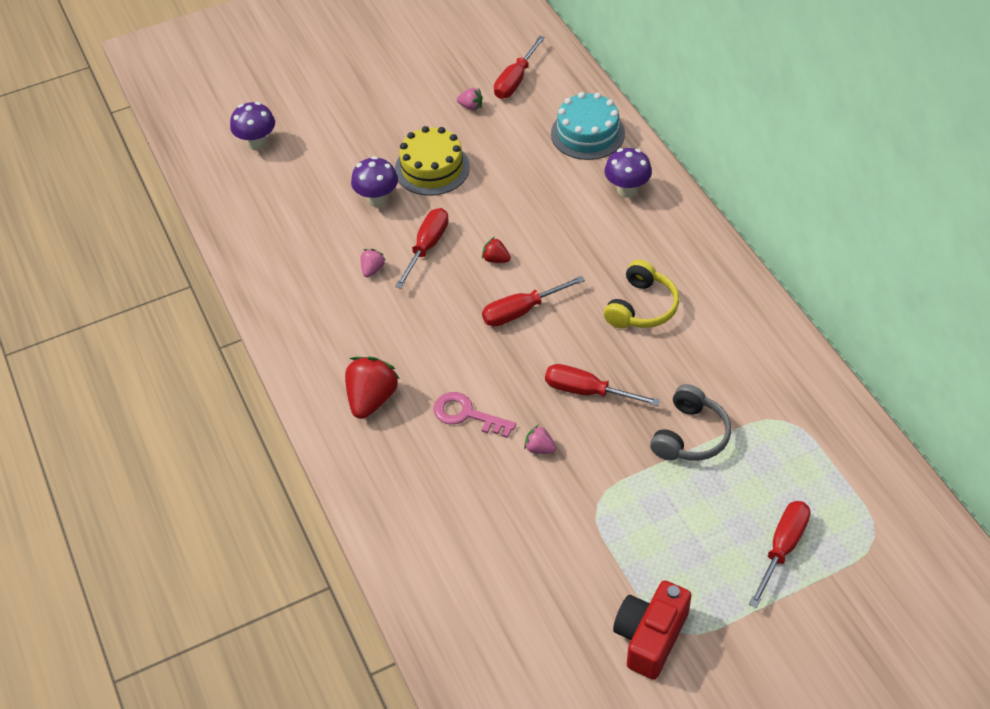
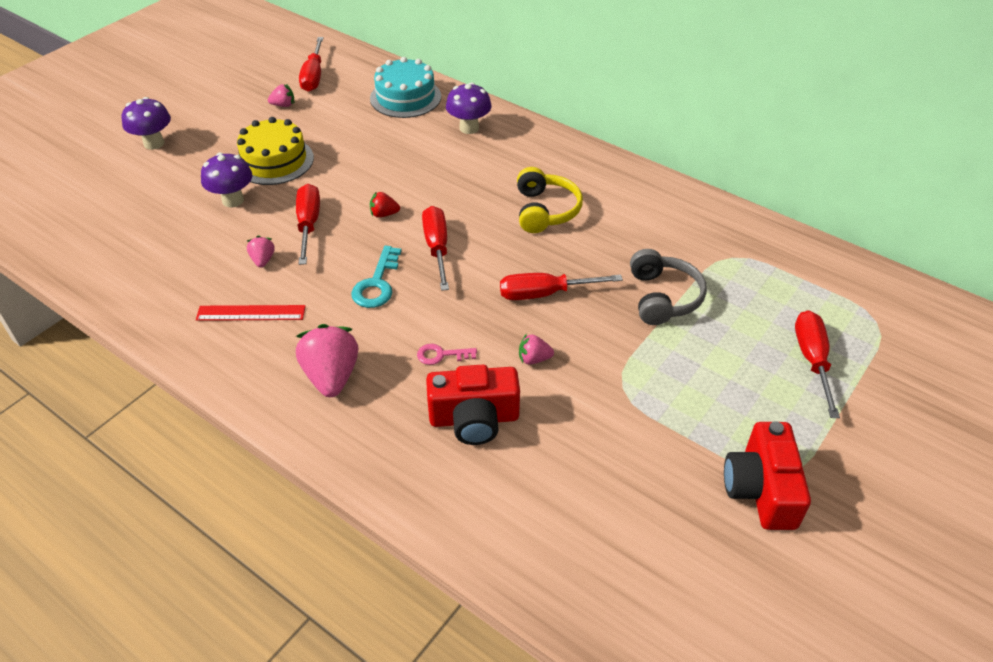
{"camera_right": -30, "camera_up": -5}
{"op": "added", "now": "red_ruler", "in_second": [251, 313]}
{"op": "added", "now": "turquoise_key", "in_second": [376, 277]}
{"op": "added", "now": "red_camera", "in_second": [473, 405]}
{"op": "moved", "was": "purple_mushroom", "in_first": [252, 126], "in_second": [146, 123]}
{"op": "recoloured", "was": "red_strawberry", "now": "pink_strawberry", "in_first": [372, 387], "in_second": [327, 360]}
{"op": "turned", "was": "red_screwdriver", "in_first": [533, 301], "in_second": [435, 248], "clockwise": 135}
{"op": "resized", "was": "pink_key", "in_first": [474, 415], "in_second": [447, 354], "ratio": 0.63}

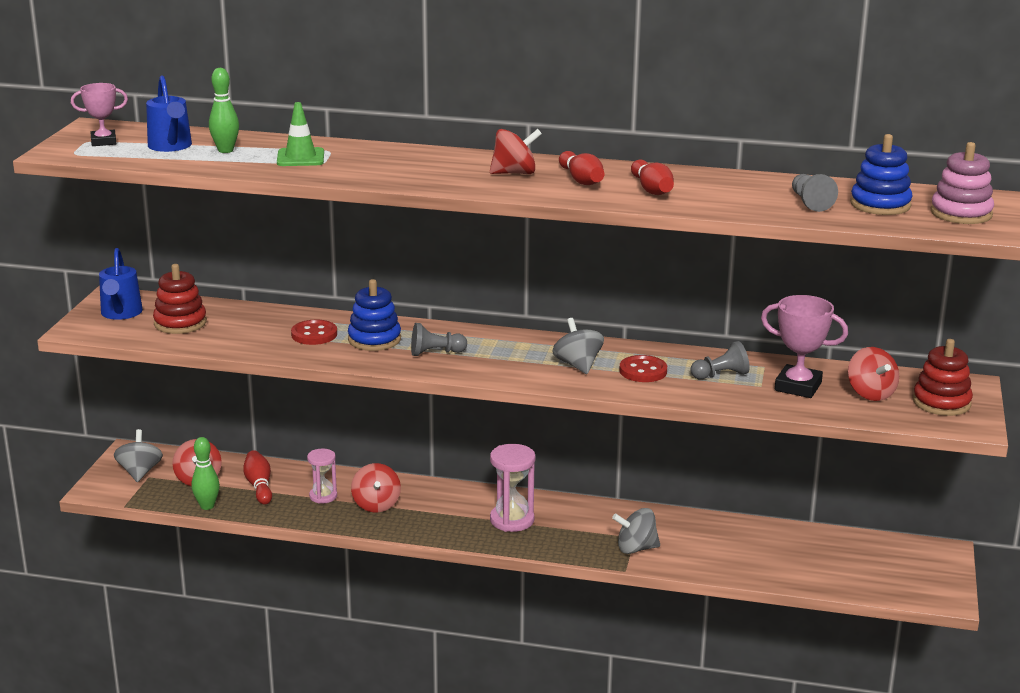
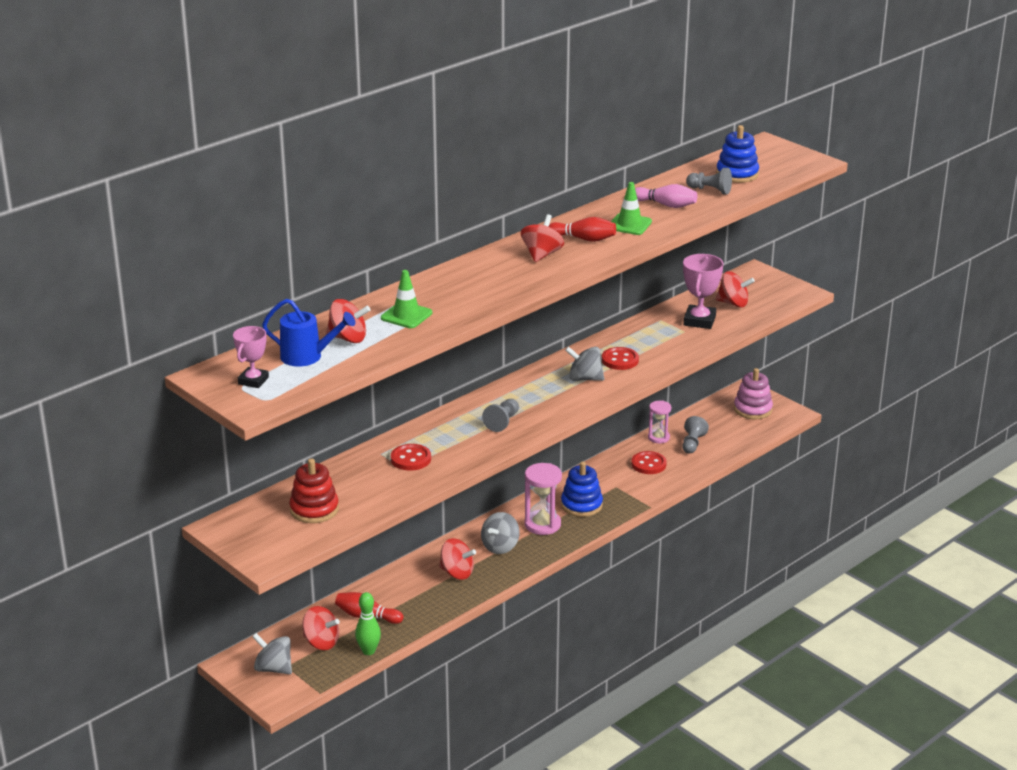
{"camera_right": -55, "camera_up": 5}
{"op": "removed", "was": "blue_watering_can", "in_first": [121, 284]}
{"op": "removed", "was": "red_stacking_toy", "in_first": [943, 377]}
{"op": "added", "now": "red_button", "in_second": [649, 462]}
{"op": "added", "now": "pink_bowling_pin", "in_second": [666, 196]}
{"op": "moved", "was": "pink_hourglass", "in_first": [322, 476], "in_second": [659, 422]}
{"op": "moved", "was": "blue_stacking_toy", "in_first": [374, 315], "in_second": [582, 489]}
{"op": "moved", "was": "grey_spinning_top", "in_first": [636, 531], "in_second": [500, 533]}
{"op": "moved", "was": "grey_pawn", "in_first": [720, 360], "in_second": [695, 435]}
{"op": "moved", "was": "pink_stacking_toy", "in_first": [962, 183], "in_second": [753, 393]}
{"op": "replaced", "was": "green_bowling_pin", "now": "red_spinning_top", "in_first": [224, 110], "in_second": [348, 321]}
{"op": "replaced", "was": "red_bowling_pin", "now": "green_traffic_cone", "in_first": [652, 177], "in_second": [631, 208]}
{"op": "turned", "was": "pink_trophy", "in_first": [804, 346], "in_second": [703, 291], "clockwise": -45}

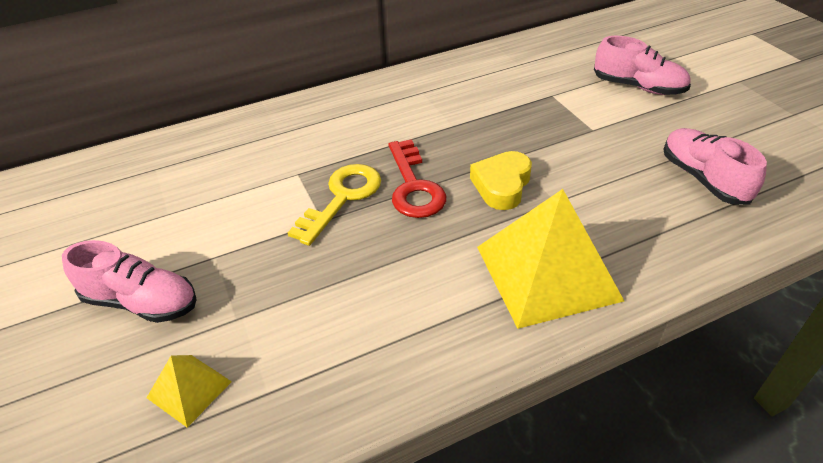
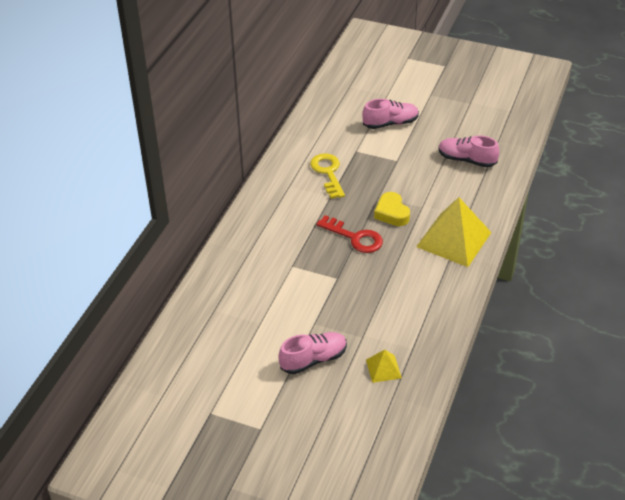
{"camera_right": -45, "camera_up": 0}
{"op": "moved", "was": "yellow_key", "in_first": [334, 205], "in_second": [327, 176]}

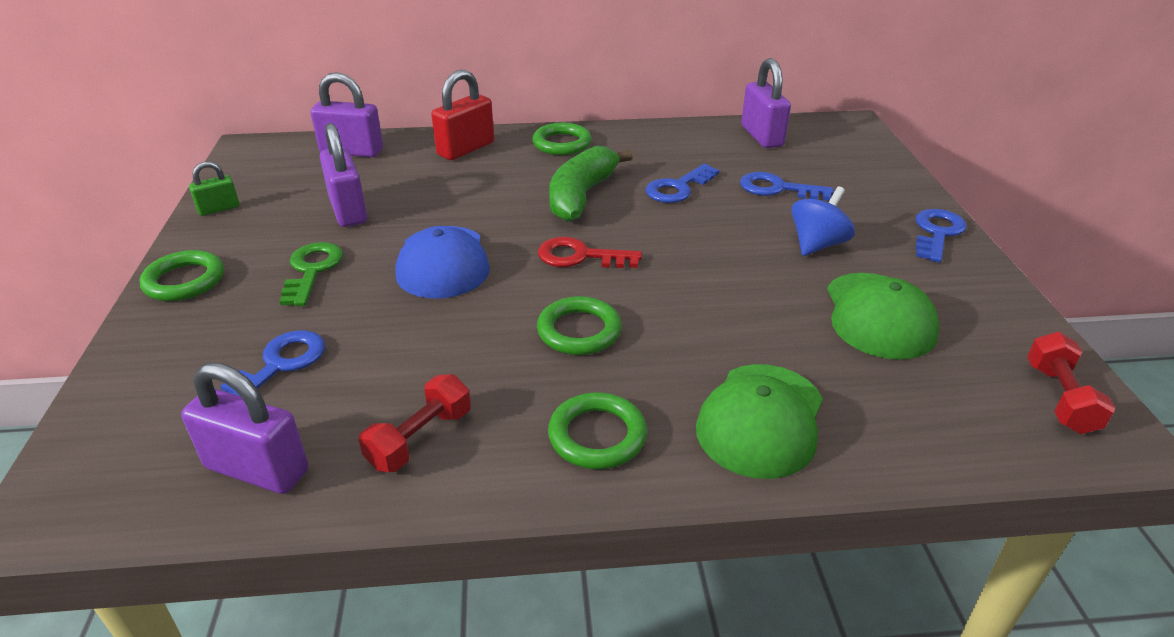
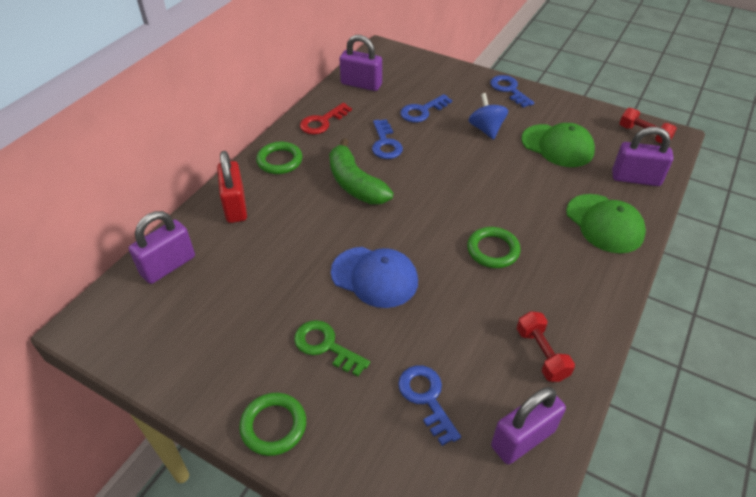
{"camera_right": -55, "camera_up": 10}
{"op": "removed", "was": "green_padlock", "in_first": [214, 188]}
{"op": "removed", "was": "green_ring", "in_first": [597, 430]}
{"op": "moved", "was": "purple_padlock", "in_first": [343, 175], "in_second": [642, 156]}
{"op": "moved", "was": "red_key", "in_first": [590, 252], "in_second": [326, 118]}

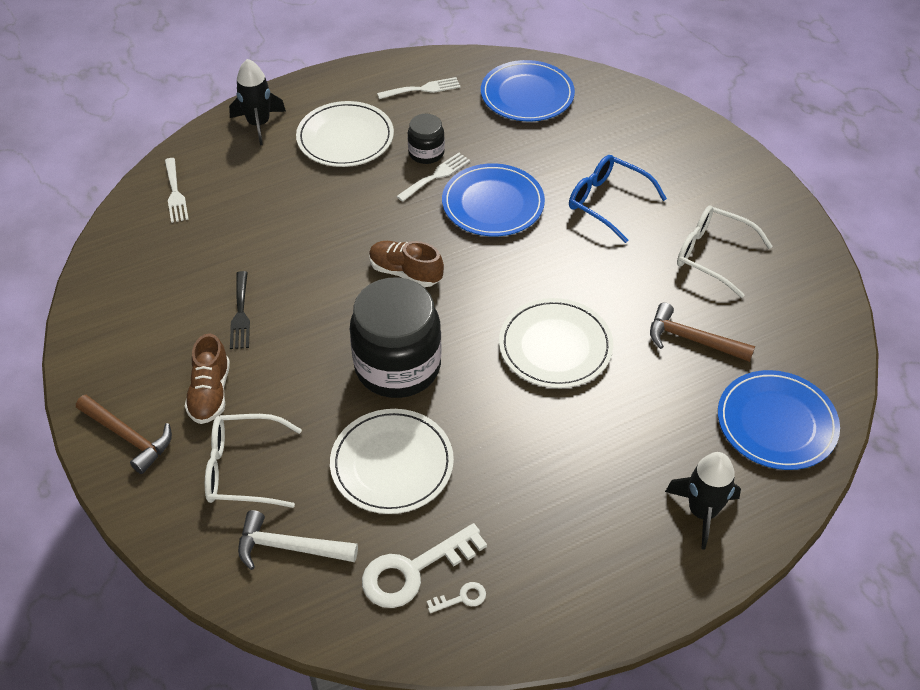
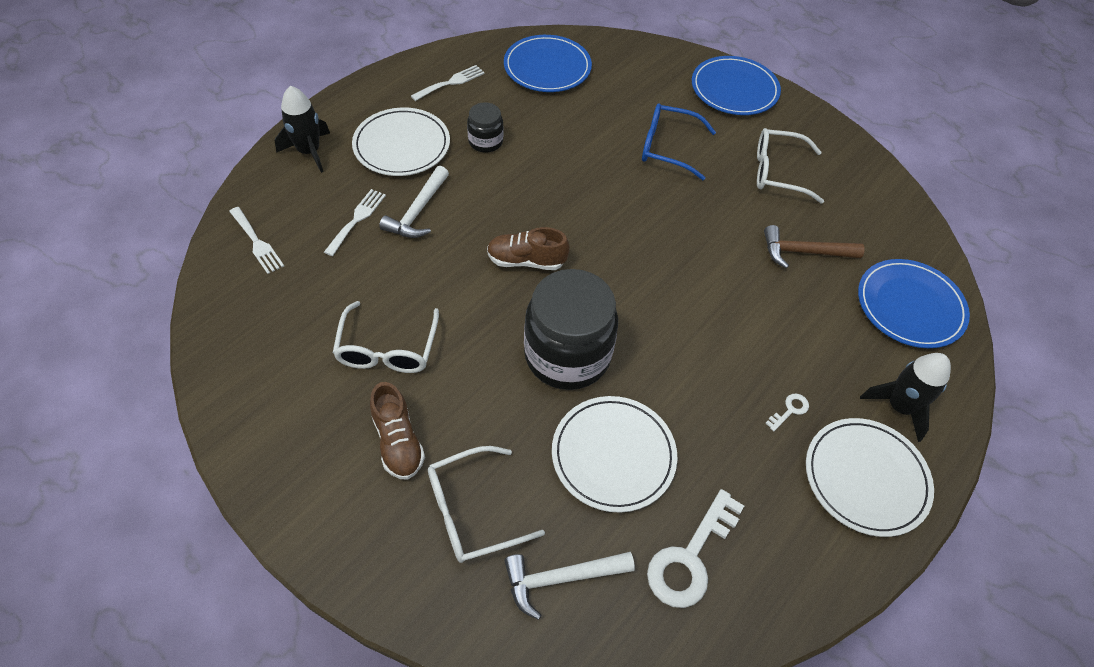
{"camera_right": -25, "camera_up": 5}
{"op": "removed", "was": "brown_hammer", "in_first": [124, 434]}
{"op": "added", "now": "white_hammer", "in_second": [414, 202]}
{"op": "moved", "was": "white_fork", "in_first": [433, 177], "in_second": [355, 222]}
{"op": "moved", "was": "white_key", "in_first": [456, 597], "in_second": [787, 412]}
{"op": "moved", "was": "blue_plate", "in_first": [493, 199], "in_second": [736, 85]}
{"op": "moved", "was": "white_plate", "in_first": [556, 343], "in_second": [870, 477]}
{"op": "replaced", "was": "black_fork", "now": "white_glasses", "in_first": [240, 310], "in_second": [386, 337]}

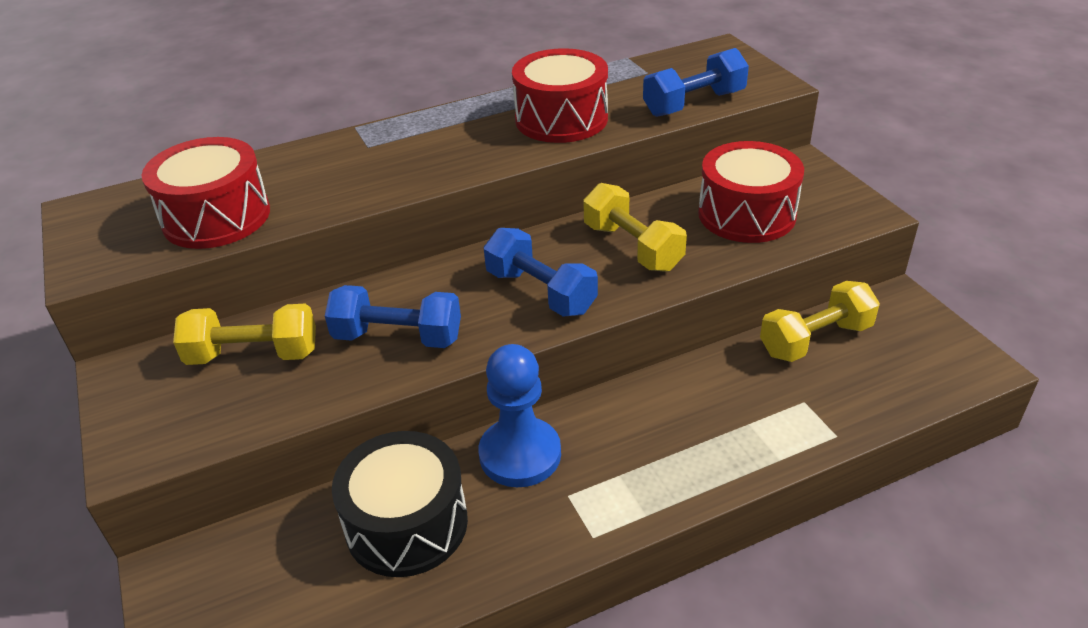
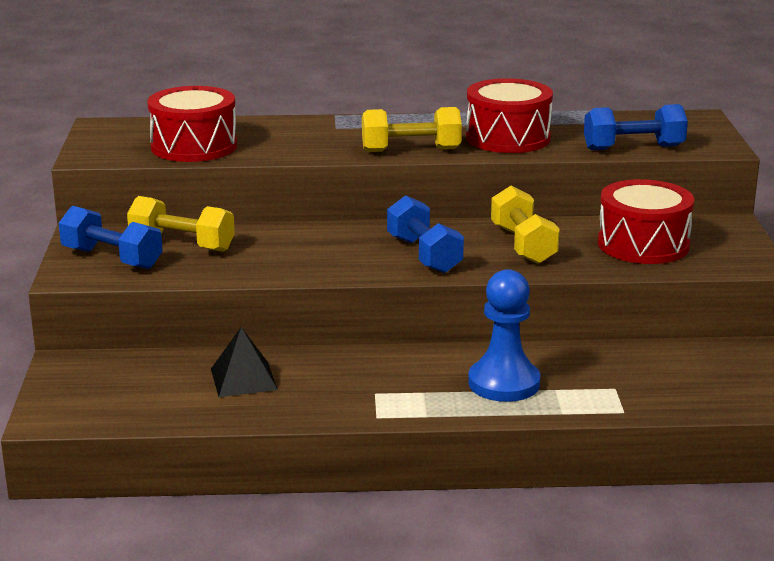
{"camera_right": 20, "camera_up": -15}
{"op": "moved", "was": "blue_dumbbell", "in_first": [393, 316], "in_second": [111, 237]}
{"op": "moved", "was": "blue_pawn", "in_first": [520, 415], "in_second": [504, 335]}
{"op": "moved", "was": "yellow_dumbbell", "in_first": [820, 321], "in_second": [412, 129]}
{"op": "replaced", "was": "black_drum", "now": "black_pyramid", "in_first": [400, 504], "in_second": [244, 362]}

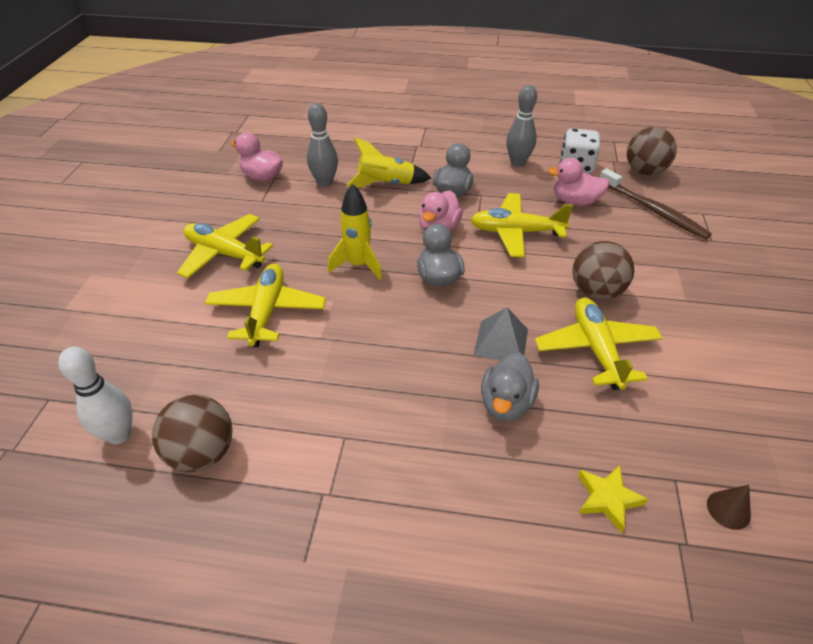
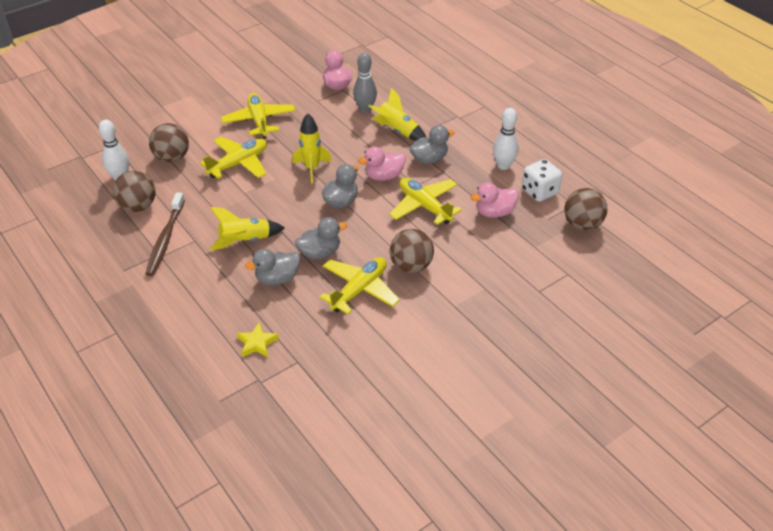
{"camera_right": 45, "camera_up": 0}
{"op": "removed", "was": "brown_cone", "in_first": [729, 507]}
{"op": "added", "now": "brown_ball", "in_second": [169, 143]}
{"op": "added", "now": "yellow_rocket", "in_second": [247, 228]}
{"op": "moved", "was": "brown_toothbrush", "in_first": [656, 204], "in_second": [165, 234]}
{"op": "replaced", "was": "grey_pyramid", "now": "grey_duck", "in_first": [501, 333], "in_second": [321, 238]}
{"op": "recoloured", "was": "grey_bowling_pin", "now": "white_bowling_pin", "in_first": [521, 126], "in_second": [505, 139]}
{"op": "turned", "was": "pink_duck", "in_first": [578, 182], "in_second": [495, 200], "clockwise": -75}

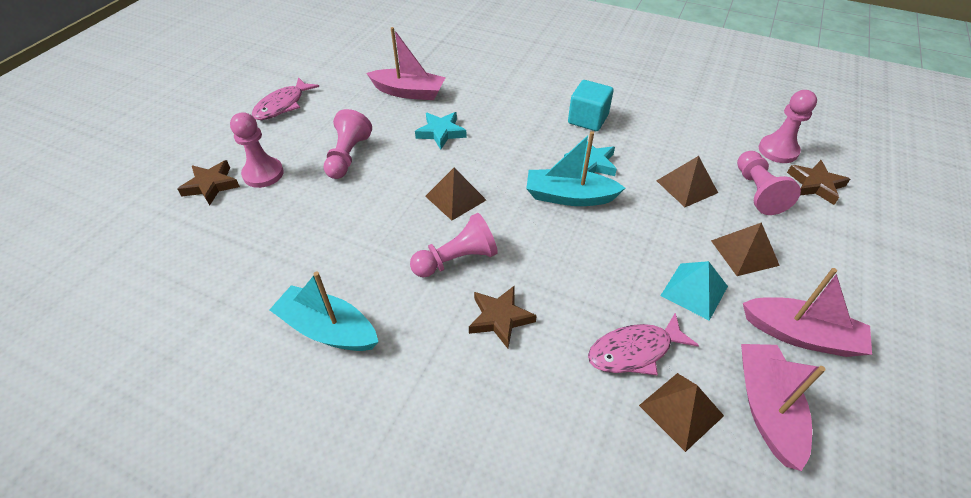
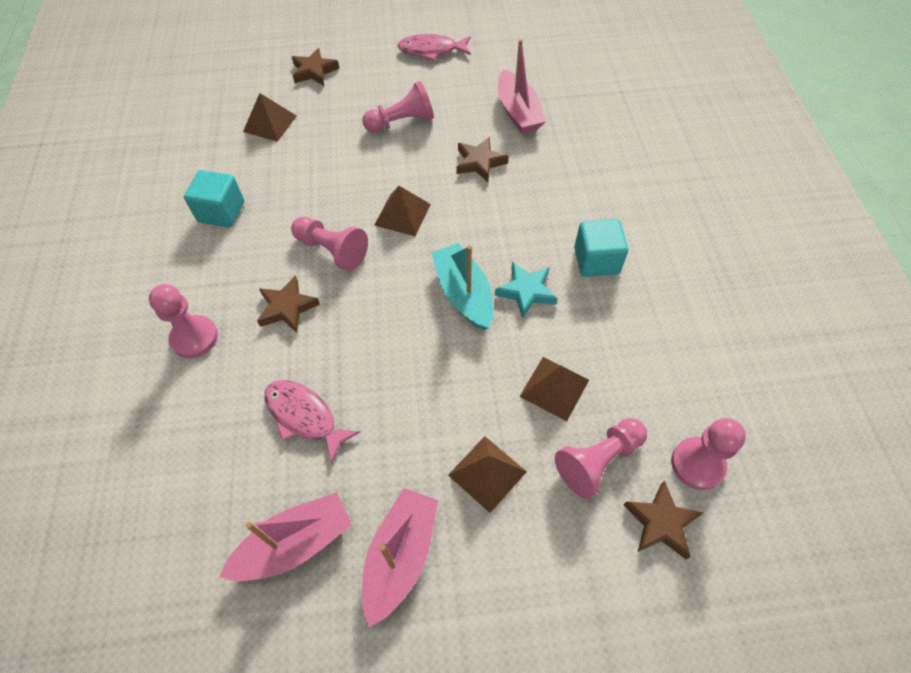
{"camera_right": 60, "camera_up": 10}
{"op": "removed", "was": "turquoise_pyramid", "in_first": [694, 291]}
{"op": "moved", "was": "pink_pawn", "in_first": [257, 150], "in_second": [183, 321]}
{"op": "moved", "was": "brown_pyramid", "in_first": [681, 412], "in_second": [270, 117]}
{"op": "replaced", "was": "turquoise_boat", "now": "turquoise_cube", "in_first": [324, 311], "in_second": [214, 198]}
{"op": "recoloured", "was": "turquoise_star", "now": "brown_star", "in_first": [441, 131], "in_second": [482, 159]}
{"op": "turned", "was": "pink_boat", "in_first": [807, 312], "in_second": [400, 558], "clockwise": -150}

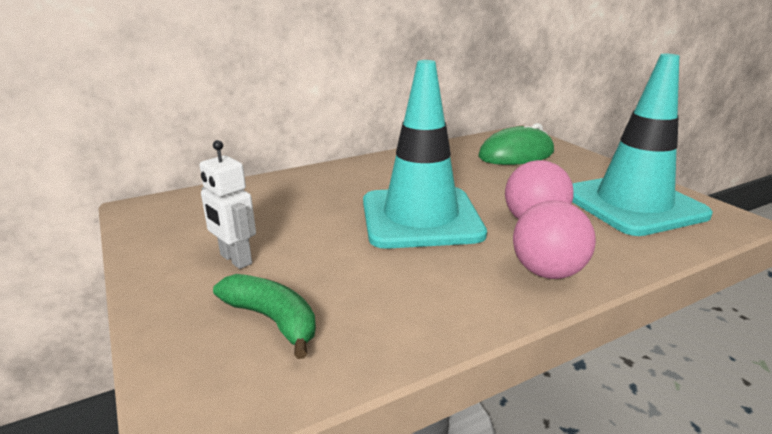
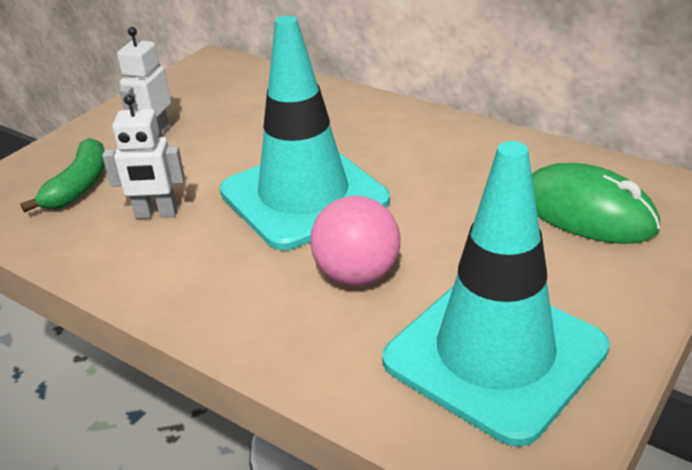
{"camera_right": 65, "camera_up": 10}
{"op": "removed", "was": "pink_ball", "in_first": [554, 240]}
{"op": "added", "now": "white_robot", "in_second": [143, 156]}

